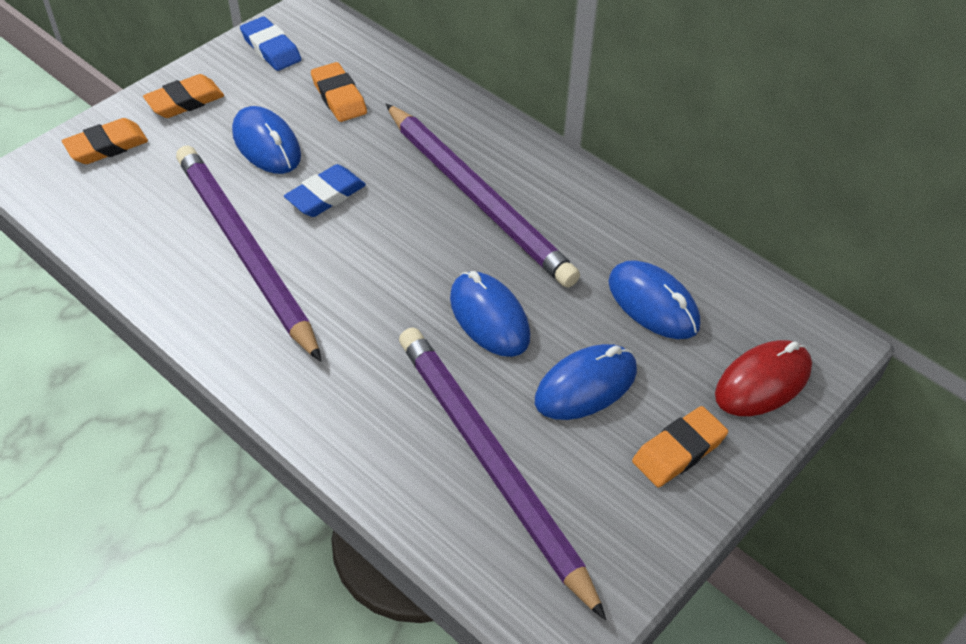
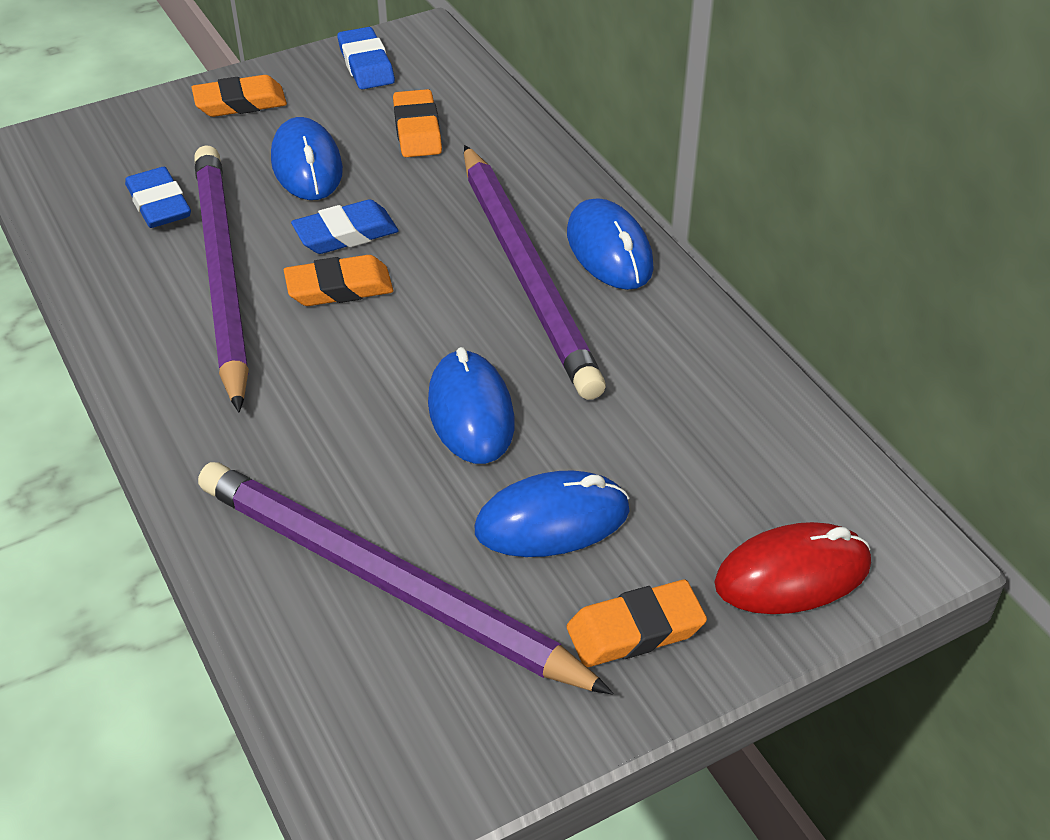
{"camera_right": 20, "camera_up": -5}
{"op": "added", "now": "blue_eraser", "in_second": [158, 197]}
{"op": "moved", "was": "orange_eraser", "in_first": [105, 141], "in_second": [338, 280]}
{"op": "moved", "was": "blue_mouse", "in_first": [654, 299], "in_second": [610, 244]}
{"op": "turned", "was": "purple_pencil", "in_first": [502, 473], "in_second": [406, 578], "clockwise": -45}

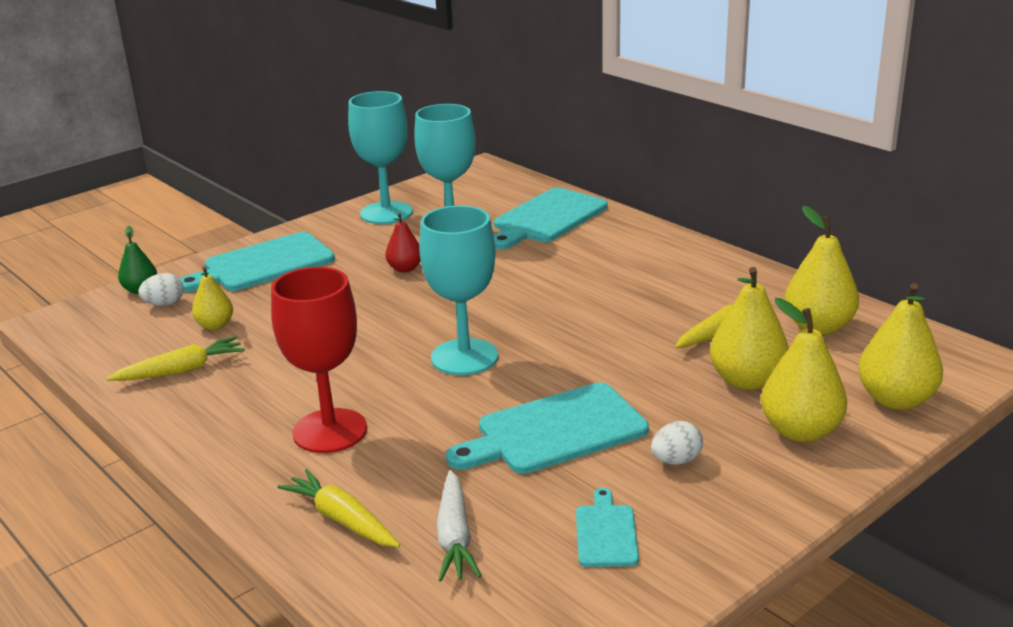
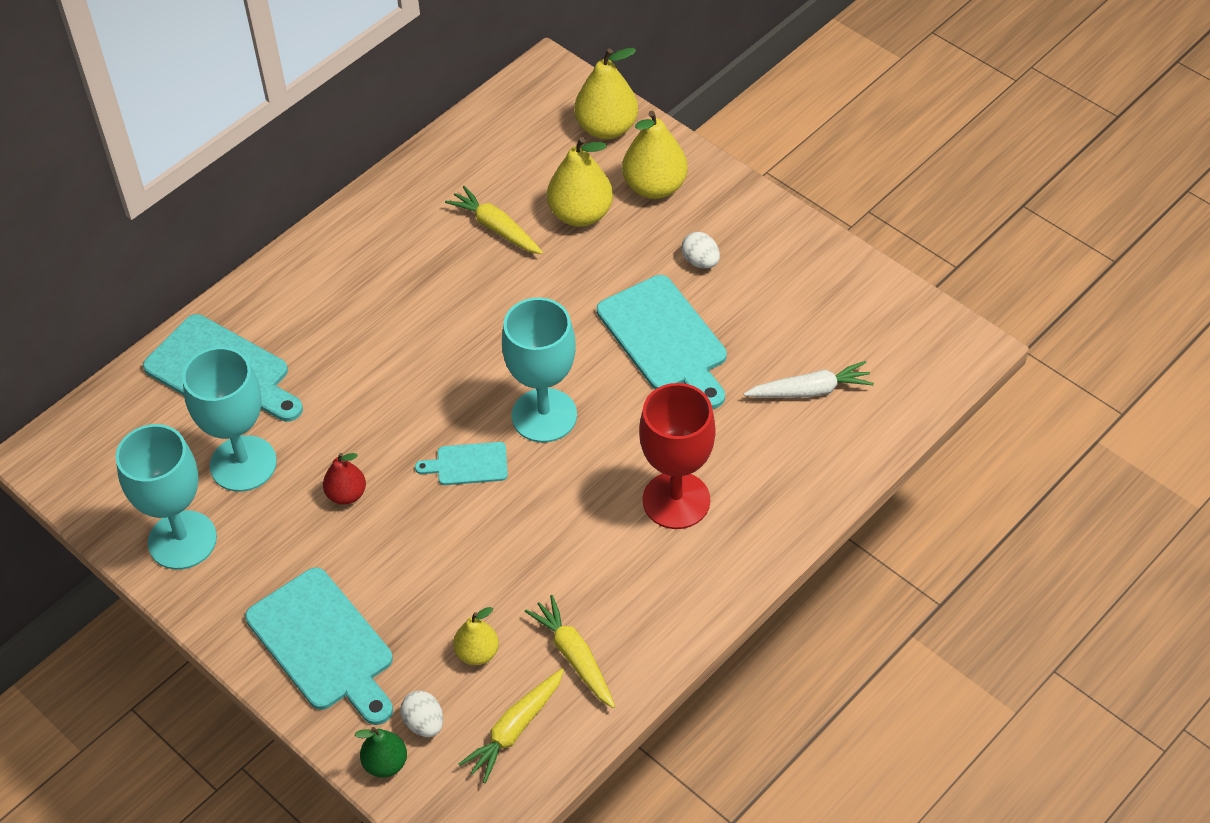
{"camera_right": -95, "camera_up": 25}
{"op": "removed", "was": "yellow_pear", "in_first": [822, 270]}
{"op": "moved", "was": "yellow_carrot", "in_first": [339, 508], "in_second": [511, 725]}
{"op": "moved", "was": "turquoise_cutting_board", "in_first": [607, 527], "in_second": [461, 463]}

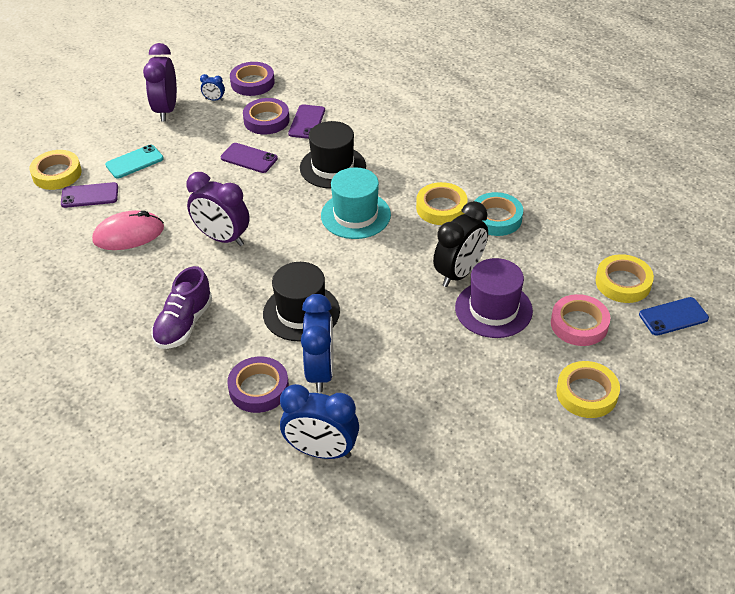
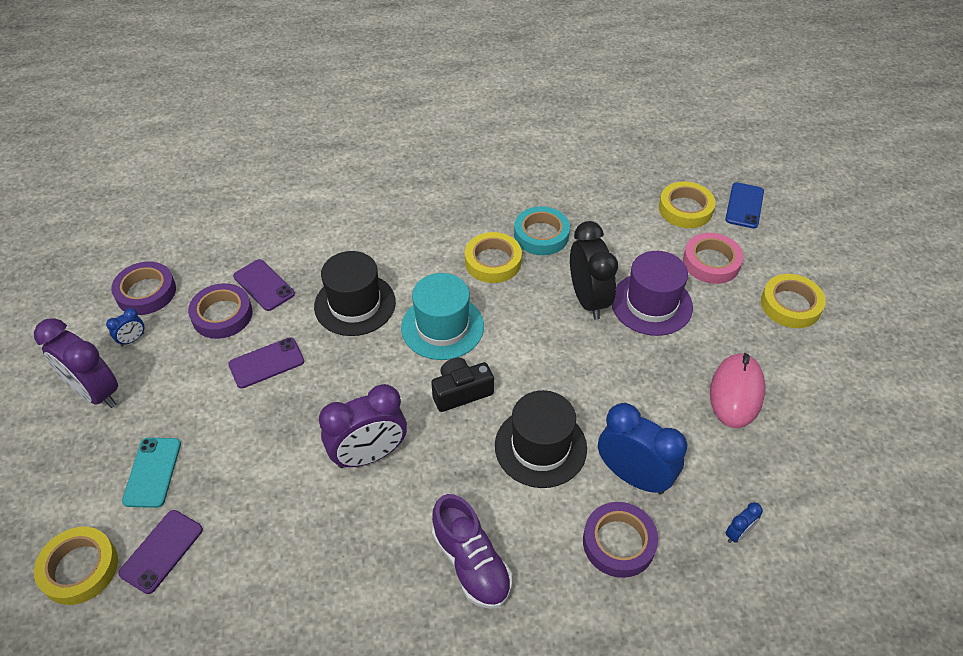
{"camera_right": -55, "camera_up": 5}
{"op": "added", "now": "black_camera", "in_second": [462, 385]}
{"op": "moved", "was": "pink_mouse", "in_first": [128, 230], "in_second": [737, 390]}
{"op": "resized", "was": "blue_clock", "in_first": [319, 421], "in_second": [744, 522], "ratio": 0.44}

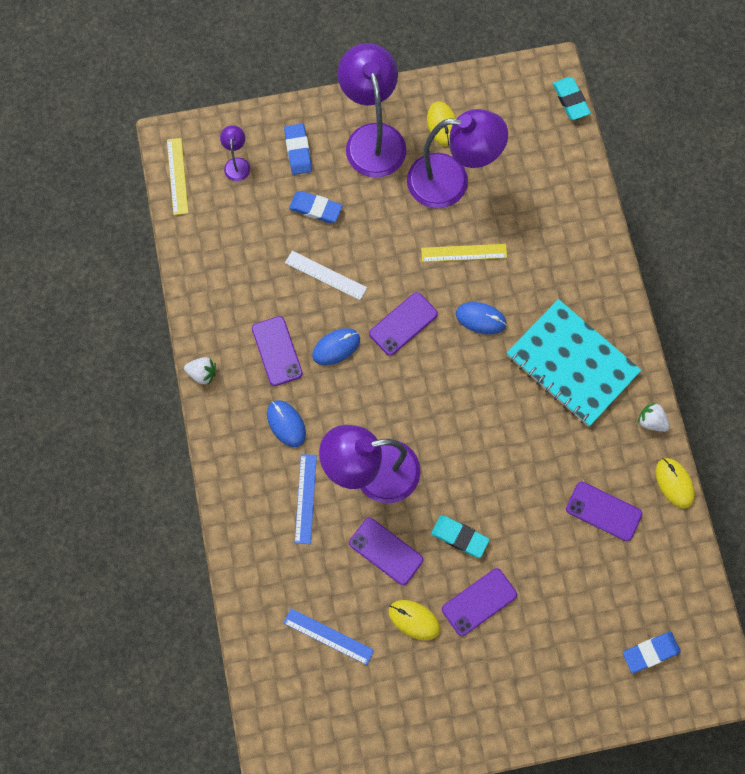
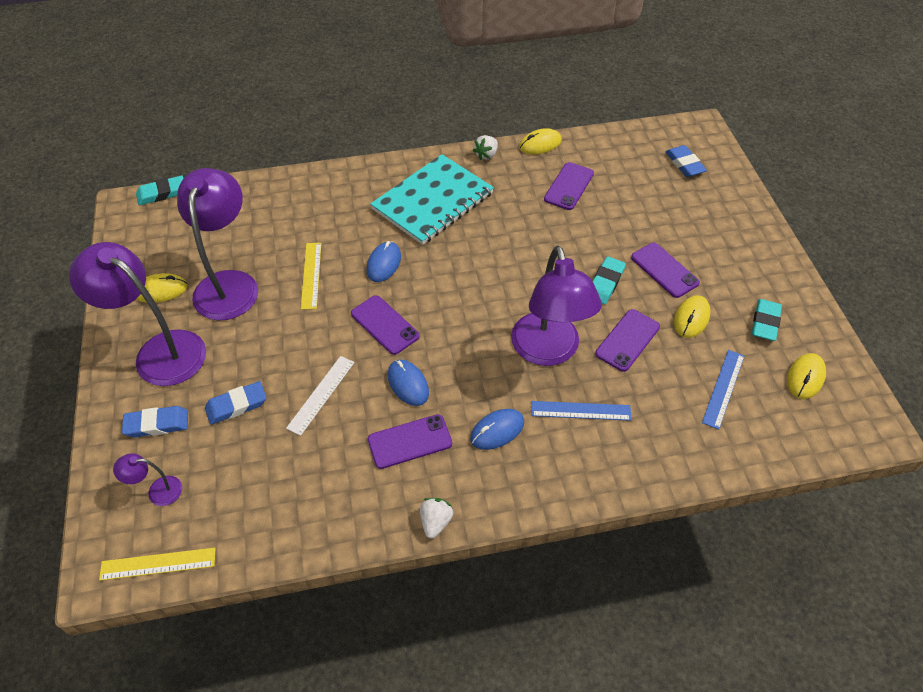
{"camera_right": -90, "camera_up": -20}
{"op": "added", "now": "turquoise_eraser", "in_second": [767, 320]}
{"op": "added", "now": "yellow_mouse", "in_second": [806, 376]}
{"op": "turned", "was": "blue_eraser", "in_first": [315, 207], "in_second": [236, 403], "clockwise": 45}
{"op": "turned", "was": "purple_lamp", "in_first": [372, 110], "in_second": [137, 314], "clockwise": 45}

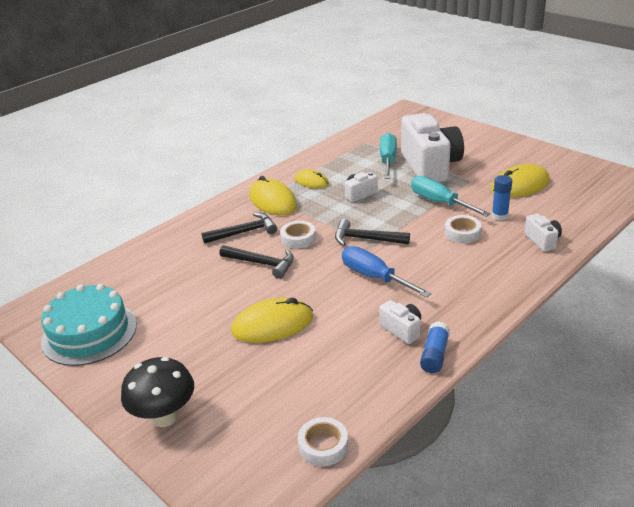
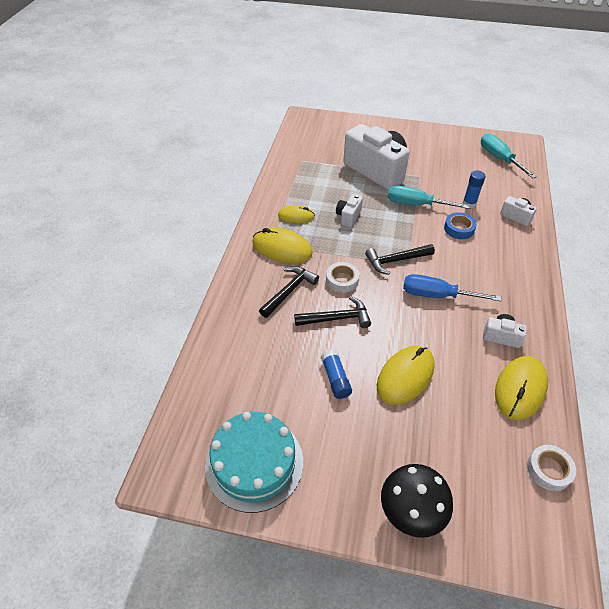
{"camera_right": -35, "camera_up": 15}
{"op": "moved", "was": "turquoise_screwdriver", "in_first": [388, 156], "in_second": [509, 156]}
{"op": "moved", "was": "blue_glue_stick", "in_first": [435, 347], "in_second": [336, 374]}
{"op": "moved", "was": "yellow_mouse", "in_first": [520, 181], "in_second": [521, 388]}
{"op": "recoloured", "was": "white_tape", "now": "blue_tape", "in_first": [463, 229], "in_second": [460, 225]}

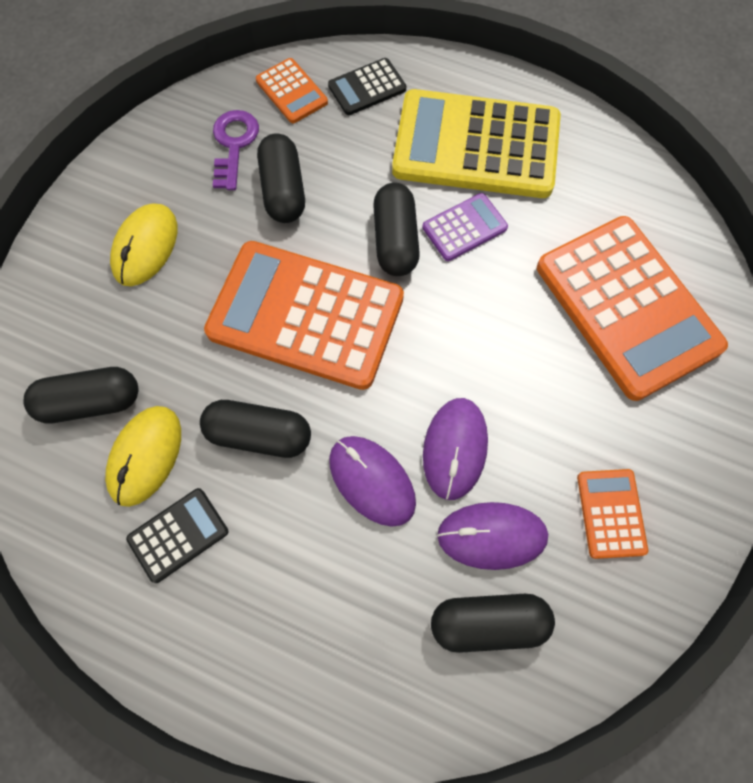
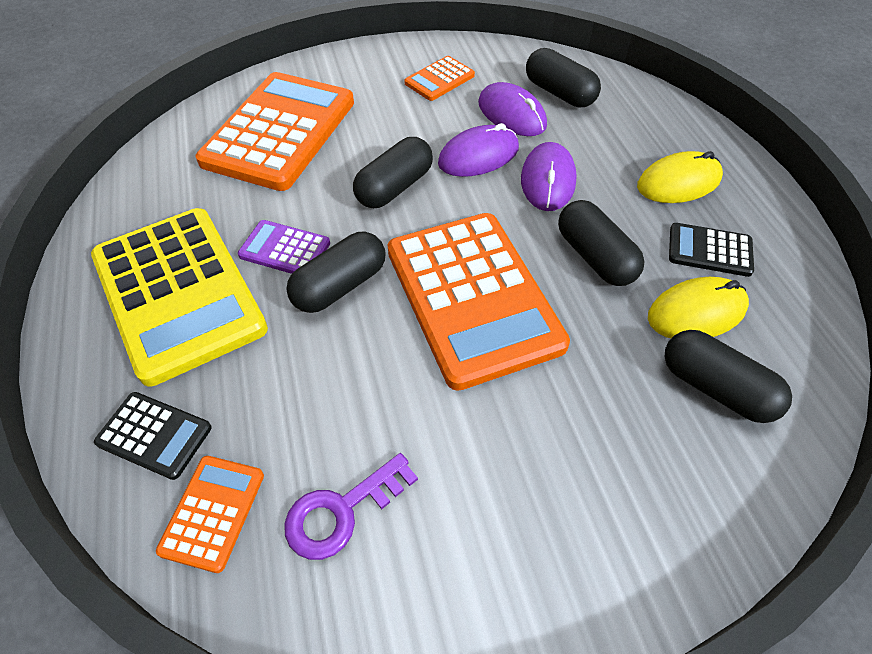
{"camera_right": -130, "camera_up": -15}
{"op": "moved", "was": "yellow_mouse", "in_first": [143, 245], "in_second": [680, 177]}
{"op": "moved", "was": "black_capsule", "in_first": [281, 178], "in_second": [393, 172]}

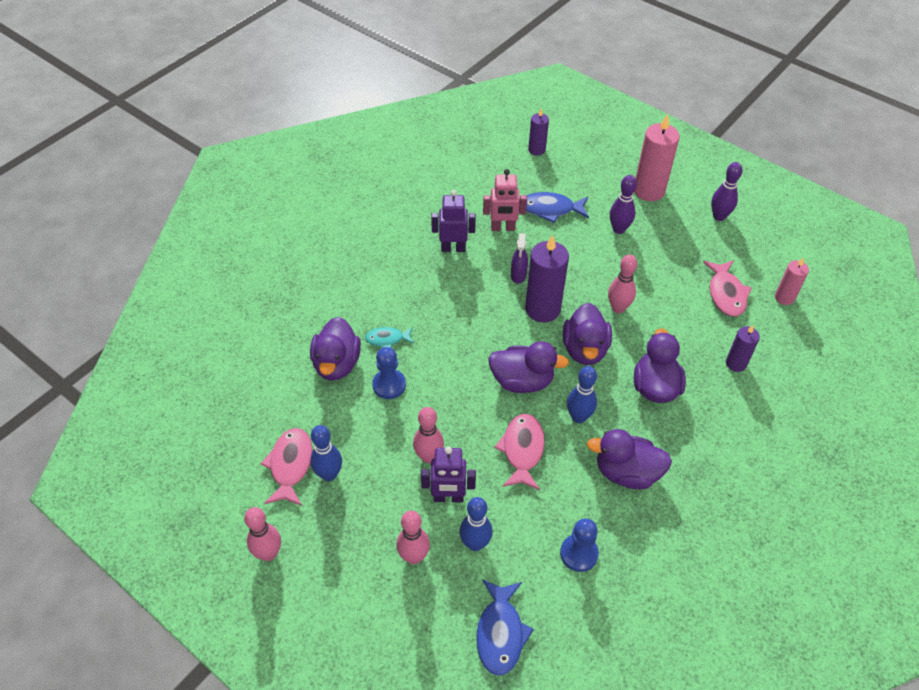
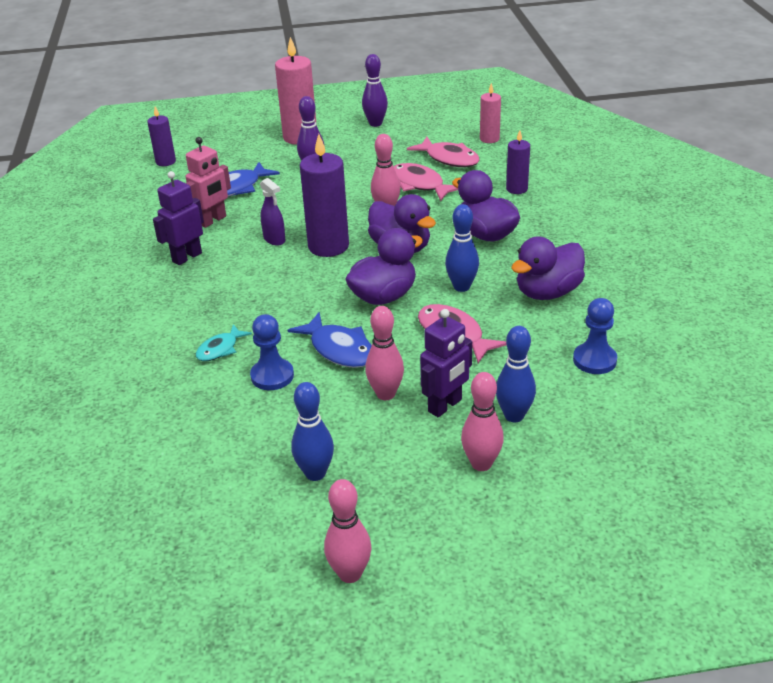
{"camera_right": -45, "camera_up": -15}
{"op": "removed", "was": "purple_duck", "in_first": [335, 349]}
{"op": "moved", "was": "pink_fish", "in_first": [287, 467], "in_second": [426, 182]}
{"op": "moved", "was": "blue_fish", "in_first": [505, 627], "in_second": [330, 340]}

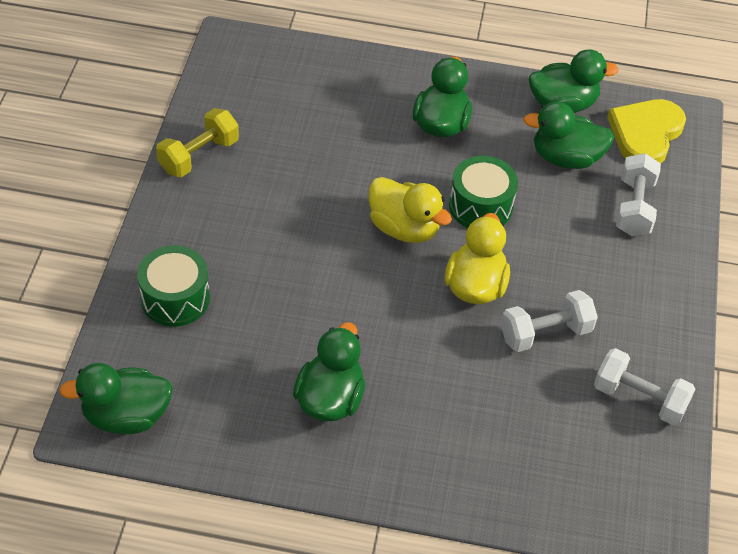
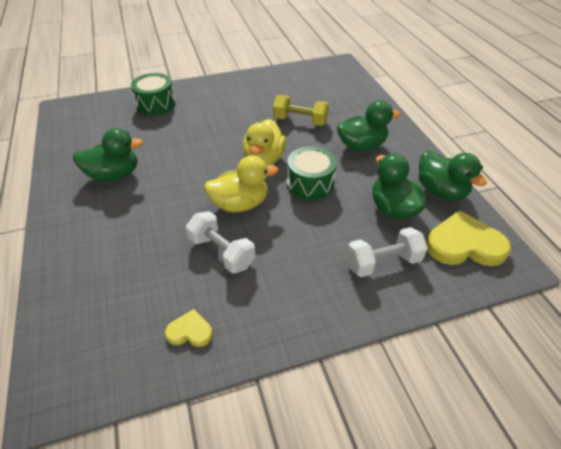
{"camera_right": 65, "camera_up": -5}
{"op": "removed", "was": "green_duck", "in_first": [116, 398]}
{"op": "moved", "was": "yellow_dumbbell", "in_first": [197, 142], "in_second": [301, 110]}
{"op": "replaced", "was": "white_dumbbell", "now": "yellow_heart", "in_first": [644, 387], "in_second": [189, 328]}

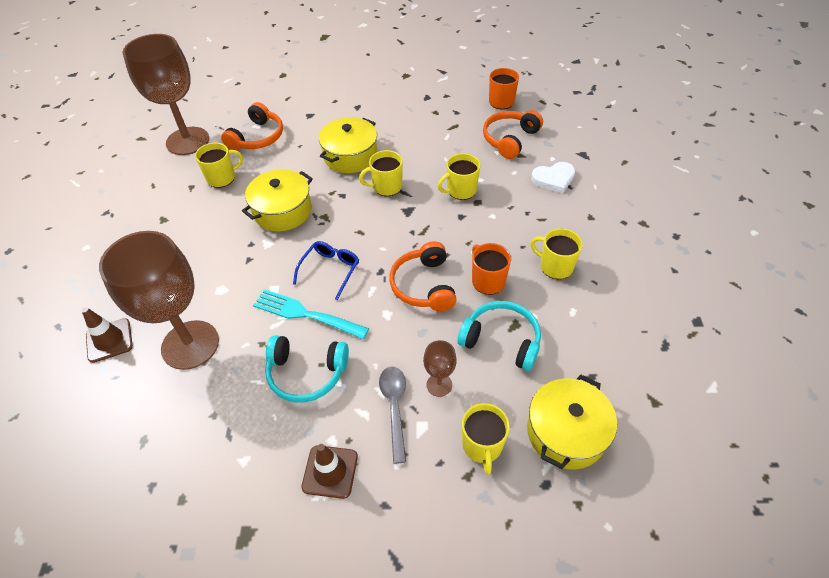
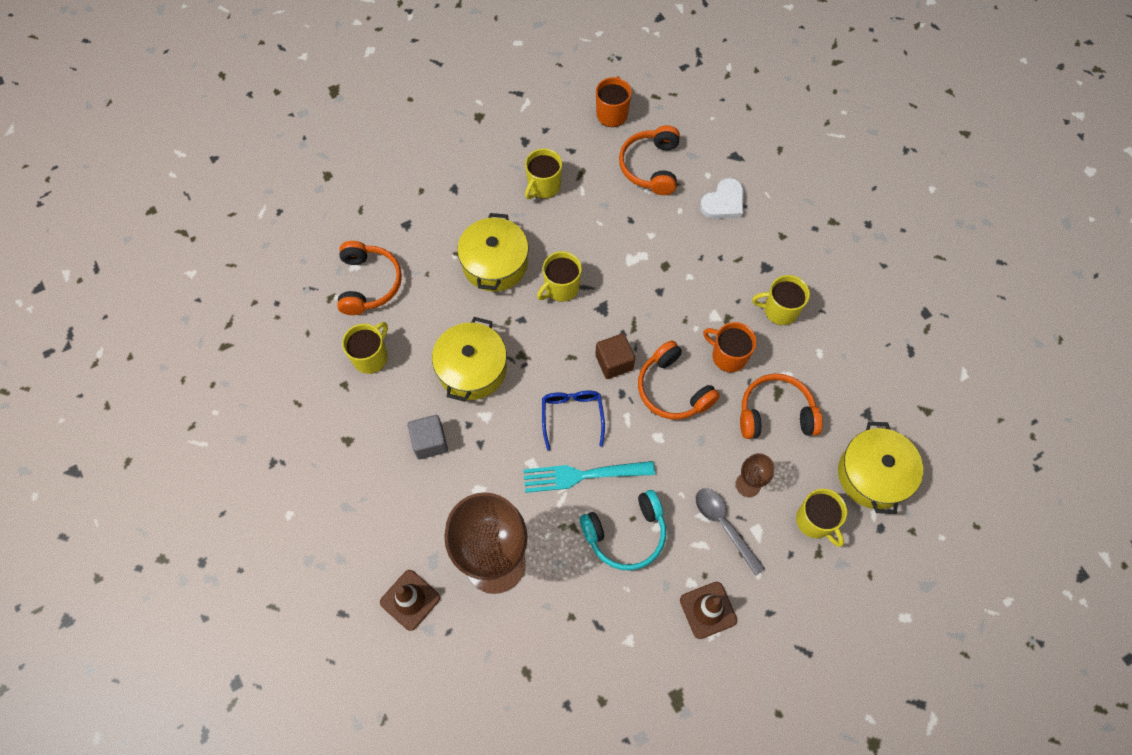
{"camera_right": -30, "camera_up": 15}
{"op": "removed", "was": "brown_goblet", "in_first": [166, 94]}
{"op": "added", "now": "grey_cube", "in_second": [427, 437]}
{"op": "added", "now": "brown_cube", "in_second": [615, 356]}
{"op": "moved", "was": "yellow_mug", "in_first": [459, 176], "in_second": [543, 173]}
{"op": "recoloured", "was": "turquoise_headphones", "now": "orange_headphones", "in_first": [499, 336], "in_second": [781, 406]}

